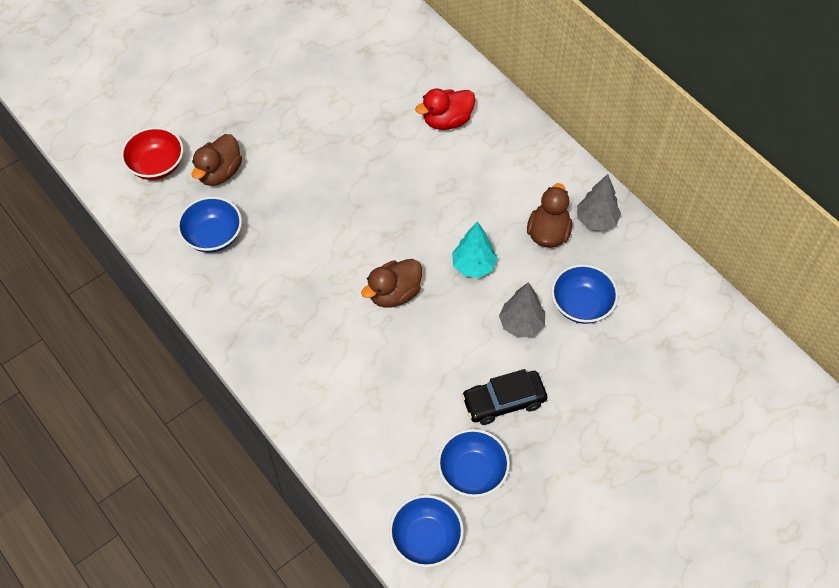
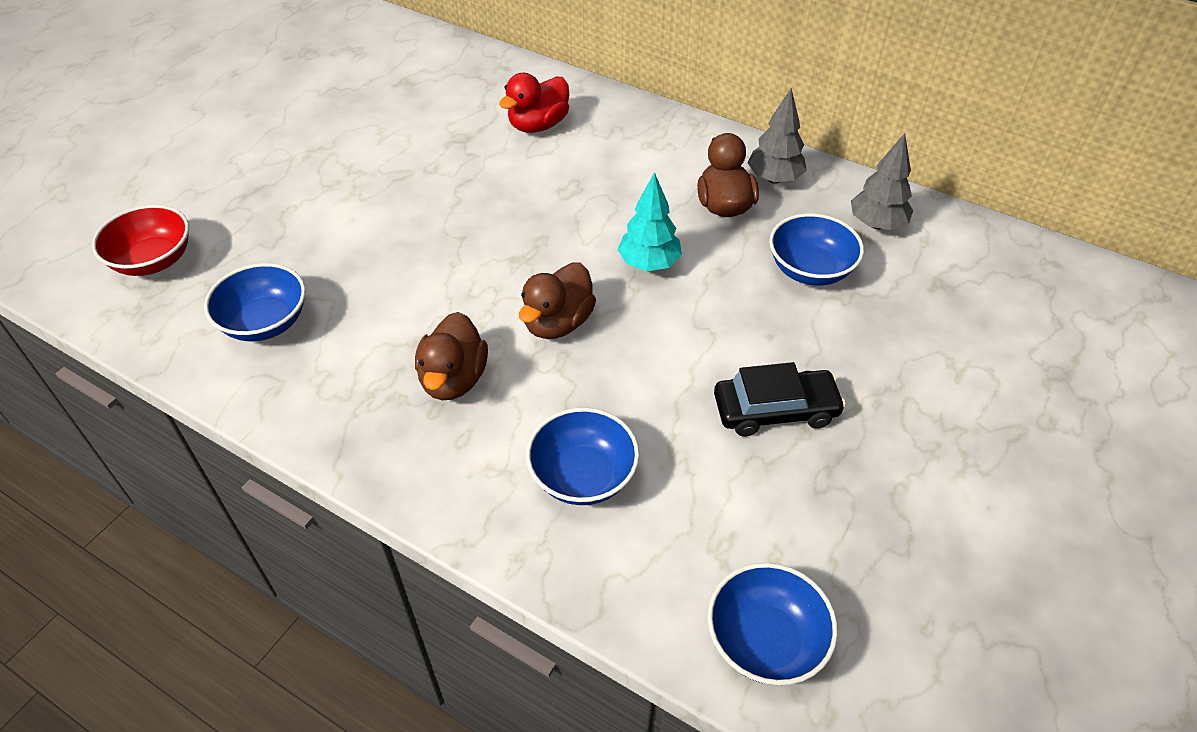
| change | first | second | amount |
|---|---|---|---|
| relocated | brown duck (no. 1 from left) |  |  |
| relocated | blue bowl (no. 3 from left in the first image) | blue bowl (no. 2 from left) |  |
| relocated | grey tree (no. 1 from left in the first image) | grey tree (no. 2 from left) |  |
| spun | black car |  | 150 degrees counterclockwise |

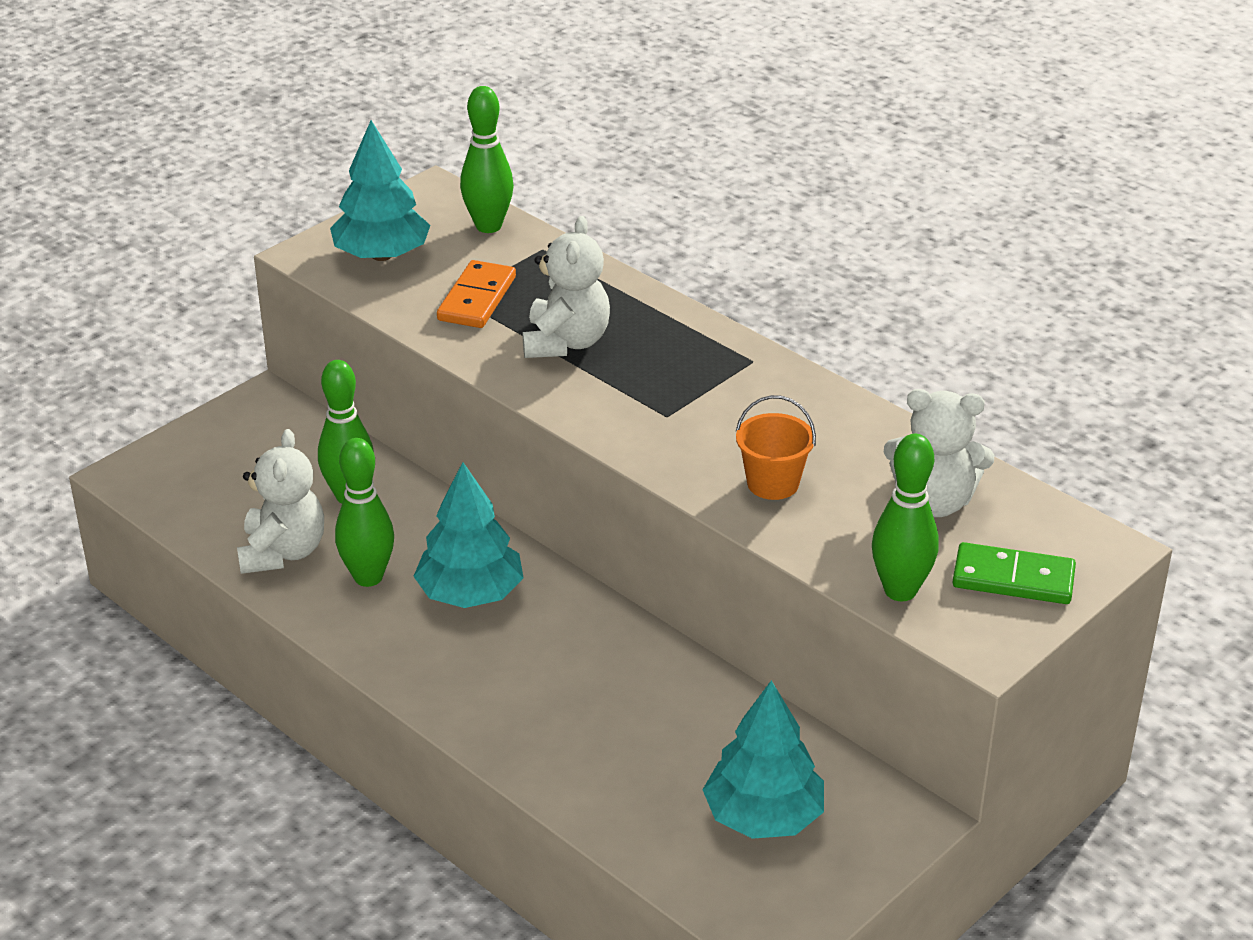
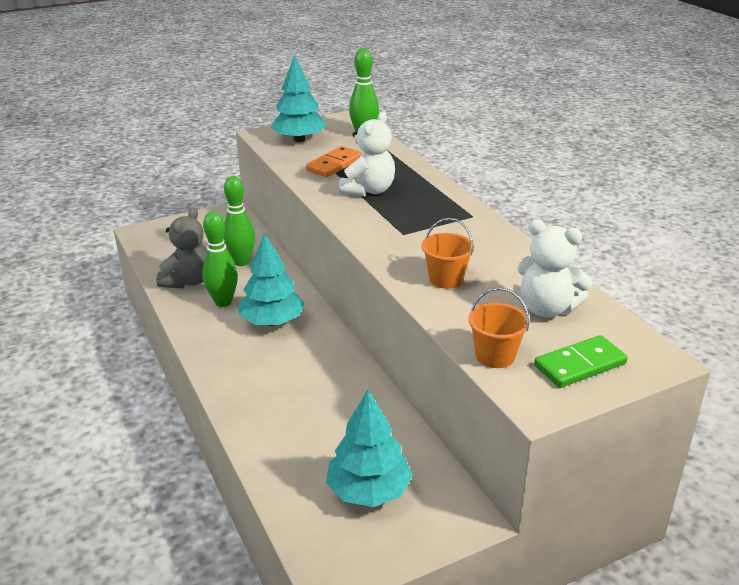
| change | first | second | amount |
|---|---|---|---|
| exchanged | green bowling pin (no. 4 from left) | orange bucket (no. 2 from left) |  |
| colour | white teddy bear (no. 1 from left) | grey teddy bear |  |
| spun | green domino |  | 60 degrees counterclockwise |

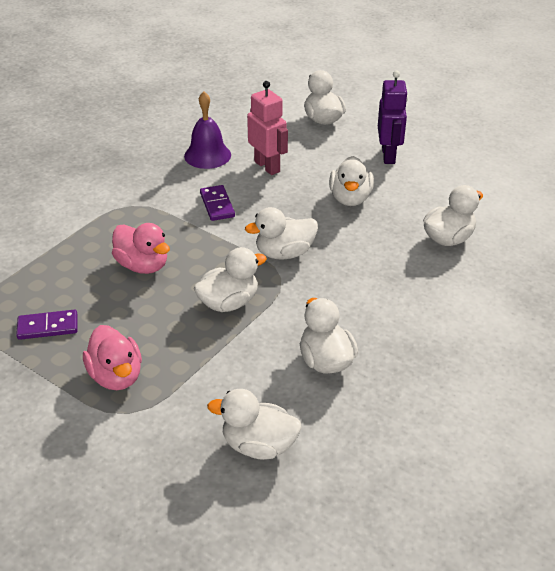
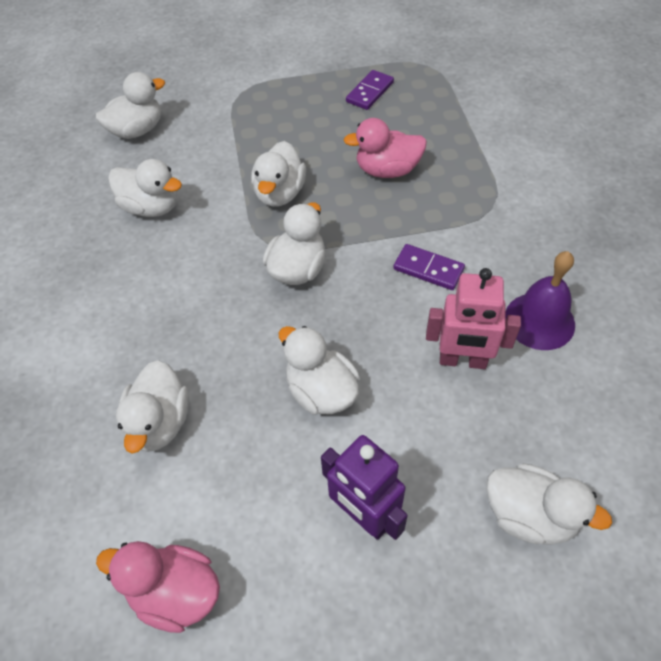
| change | first | second | amount |
|---|---|---|---|
| relocated | pink duck (no. 1 from left) |  |  |

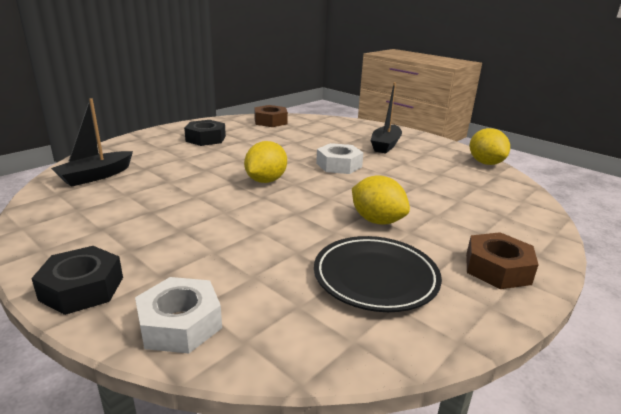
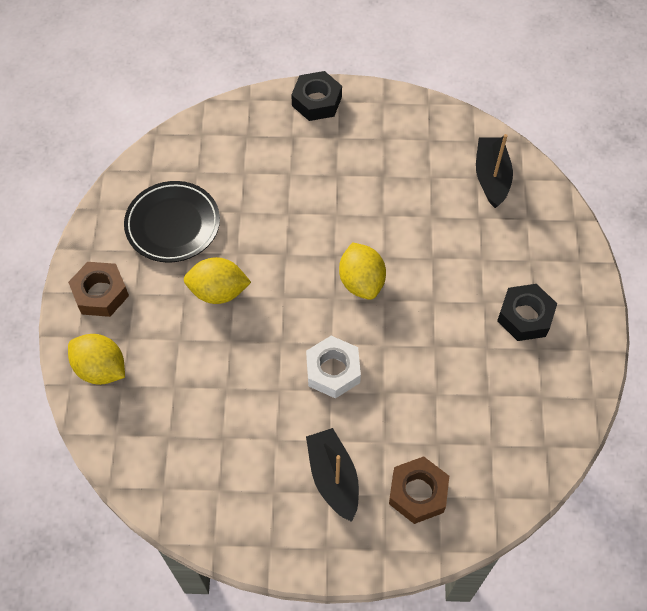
| change | first | second | amount |
|---|---|---|---|
| missing | white nut (no. 1 from left) |  |  |
| relocated | brown nut (no. 1 from left in the first image) | brown nut (no. 2 from left) |  |
| relocated | yellow lemon (no. 3 from left in the first image) | yellow lemon (no. 1 from left) |  |

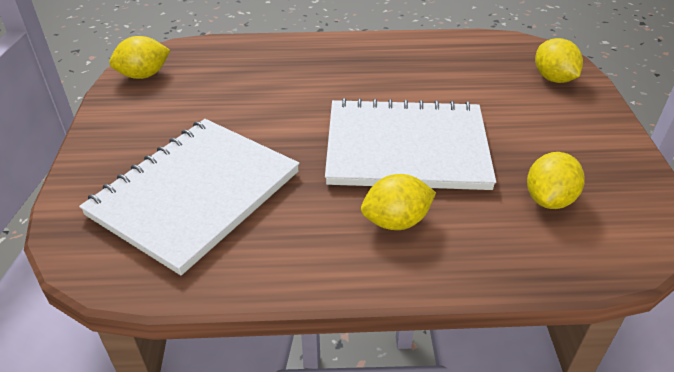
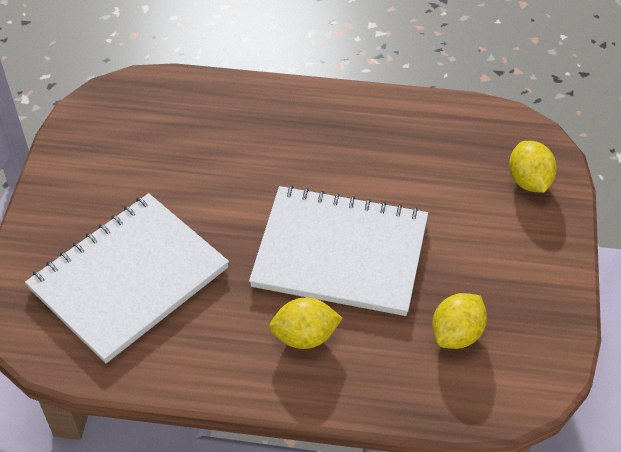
| change | first | second | amount |
|---|---|---|---|
| missing | yellow lemon (no. 1 from left) |  |  |

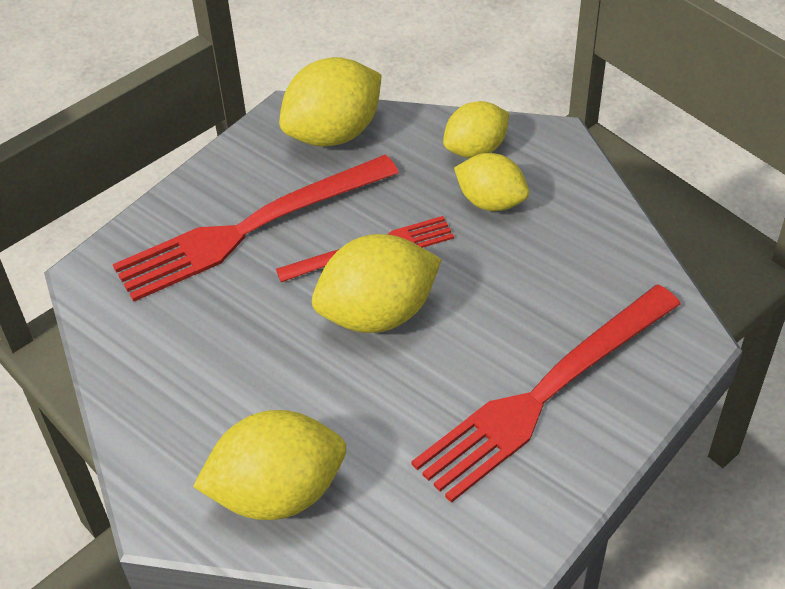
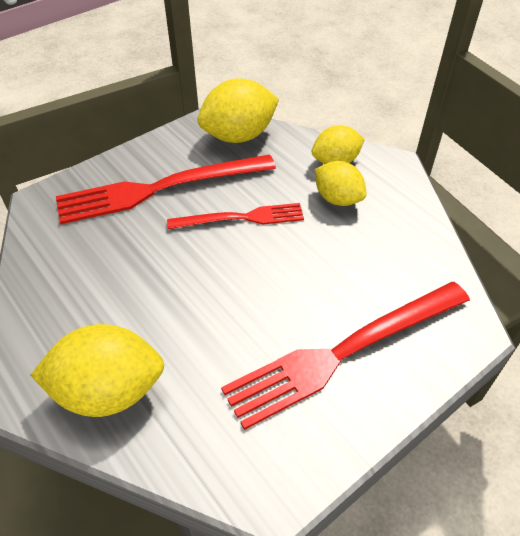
| change | first | second | amount |
|---|---|---|---|
| missing | yellow lemon (no. 3 from left) |  |  |

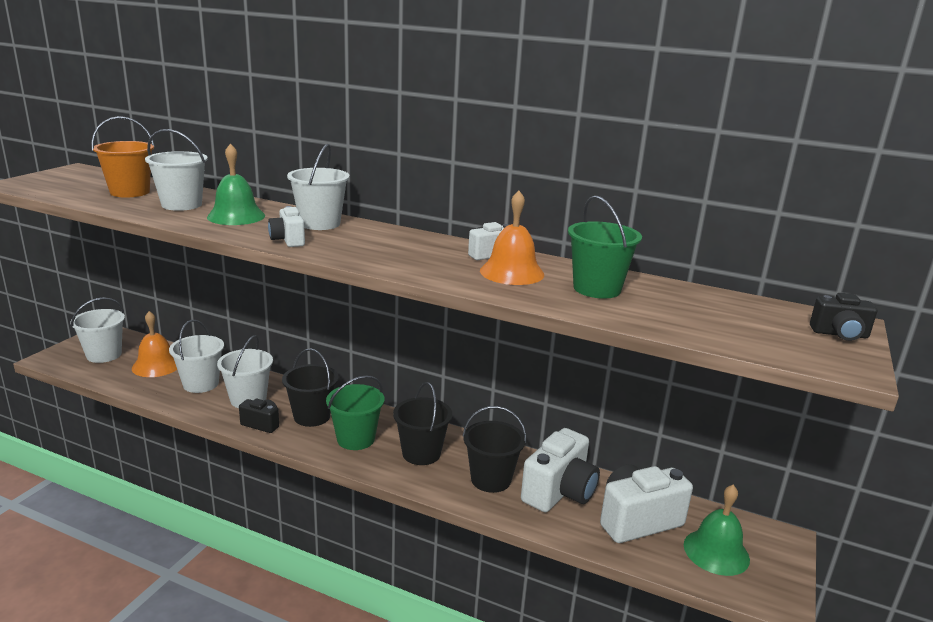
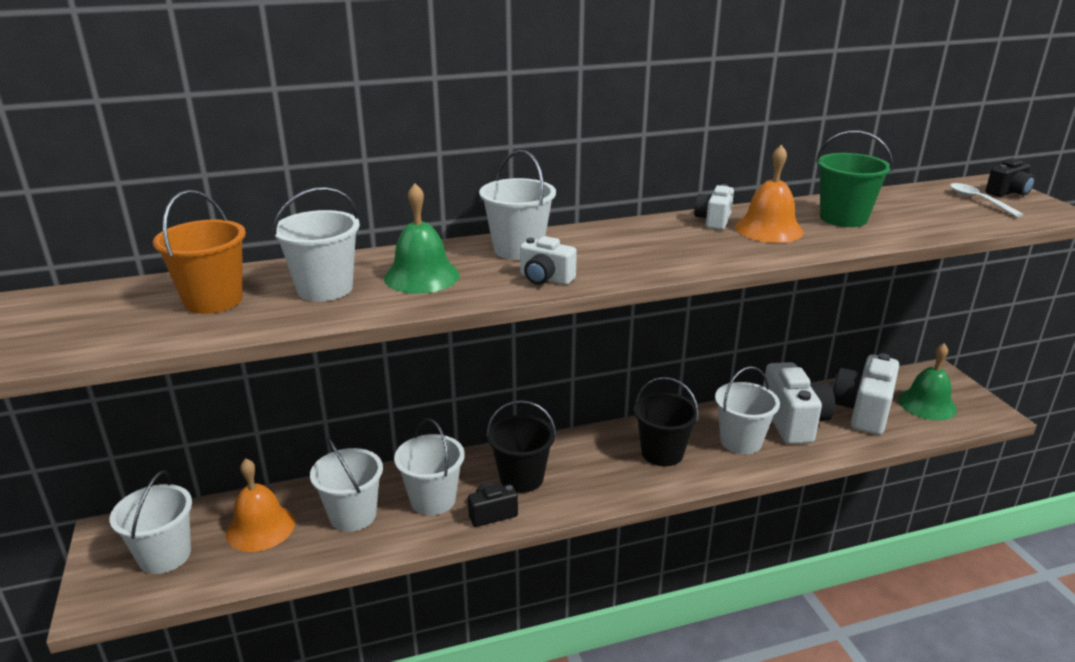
| change | first | second | amount |
|---|---|---|---|
| missing | green bucket (no. 1 from left) |  |  |
| appeared |  | white spoon |  |
| colour | black bucket (no. 3 from left) | white bucket (no. 6 from left) |  |

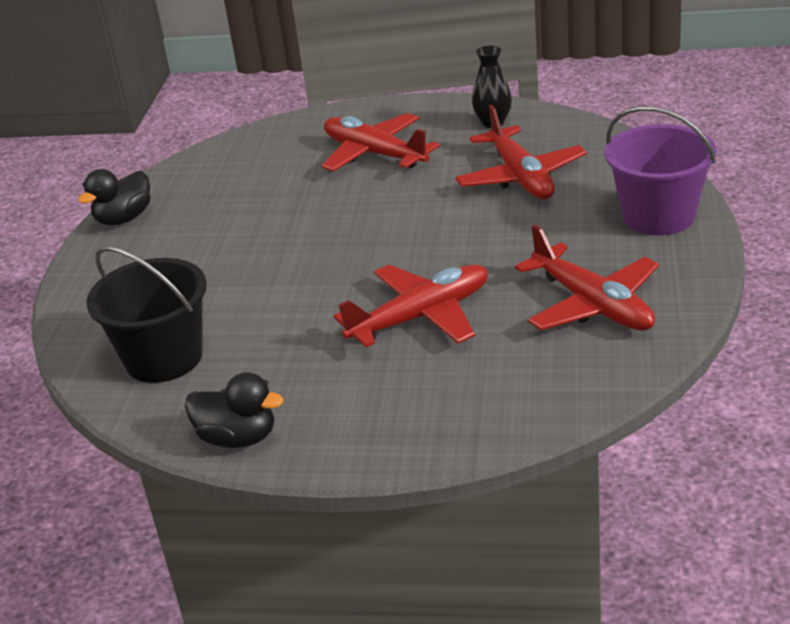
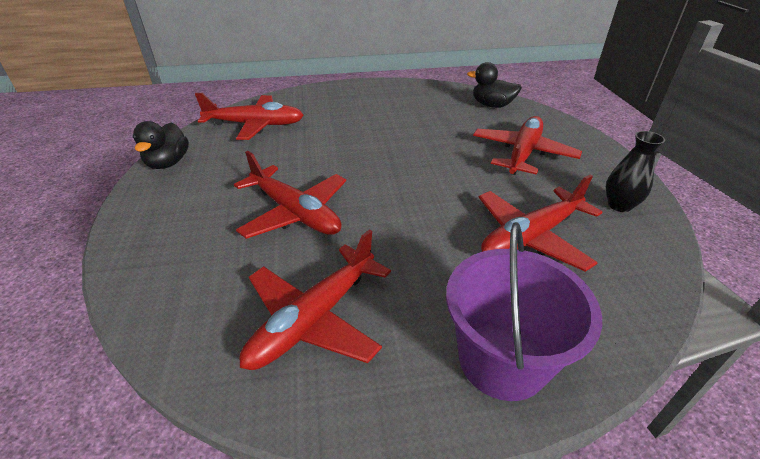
| change | first | second | amount |
|---|---|---|---|
| relocated | black duck (no. 1 from left in the first image) | black duck (no. 2 from left) |  |
| exchanged | black bucket | red plane (no. 1 from left) |  |

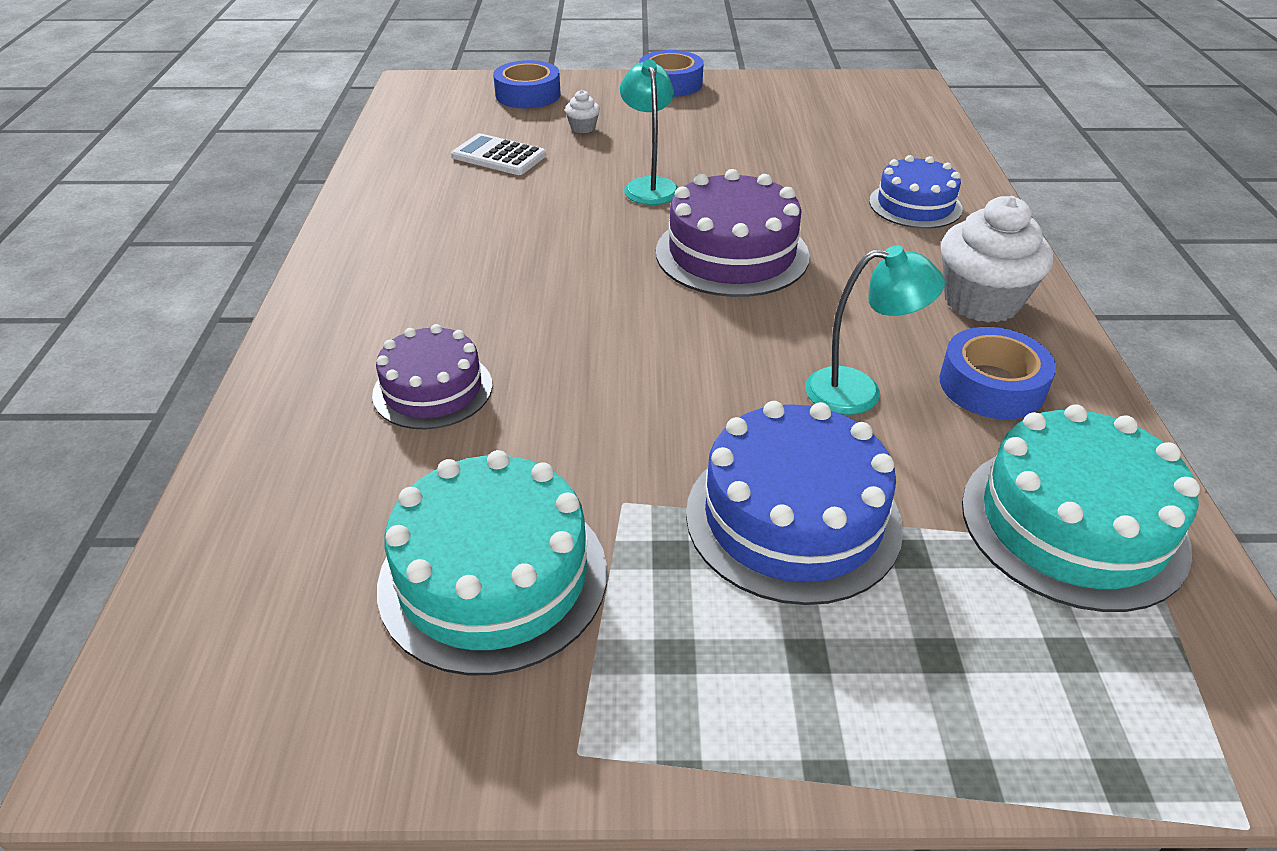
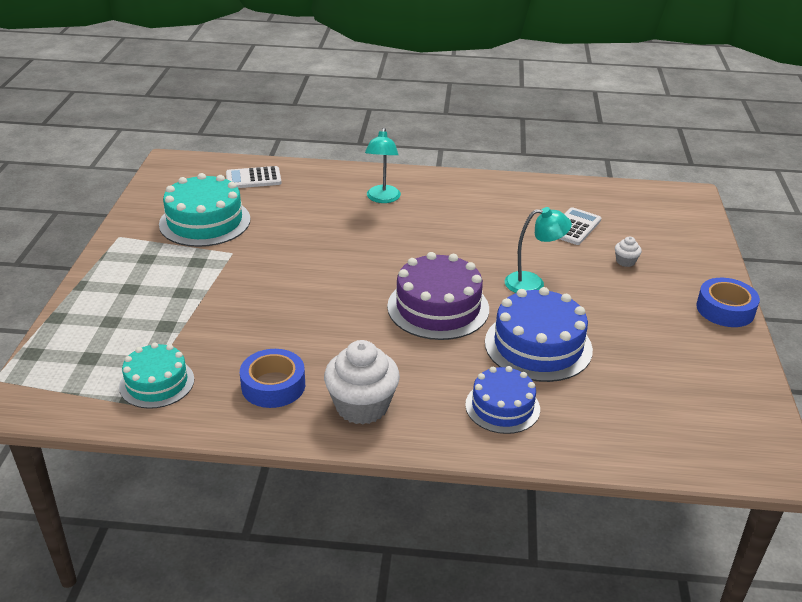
| change | first | second | amount |
|---|---|---|---|
| missing | purple cake (no. 1 from left) |  |  |
| missing | blue tape (no. 1 from left) |  |  |
| appeared |  | white calculator (no. 1 from left) |  |
| relocated | blue cake (no. 1 from left in the first image) | blue cake (no. 2 from left) |  |
| relocated | turquoise lamp (no. 2 from left in the first image) | turquoise lamp (no. 1 from left) |  |
| size | turquoise cake (no. 2 from left in the first image) | turquoise cake (no. 1 from left) | x0.64 |

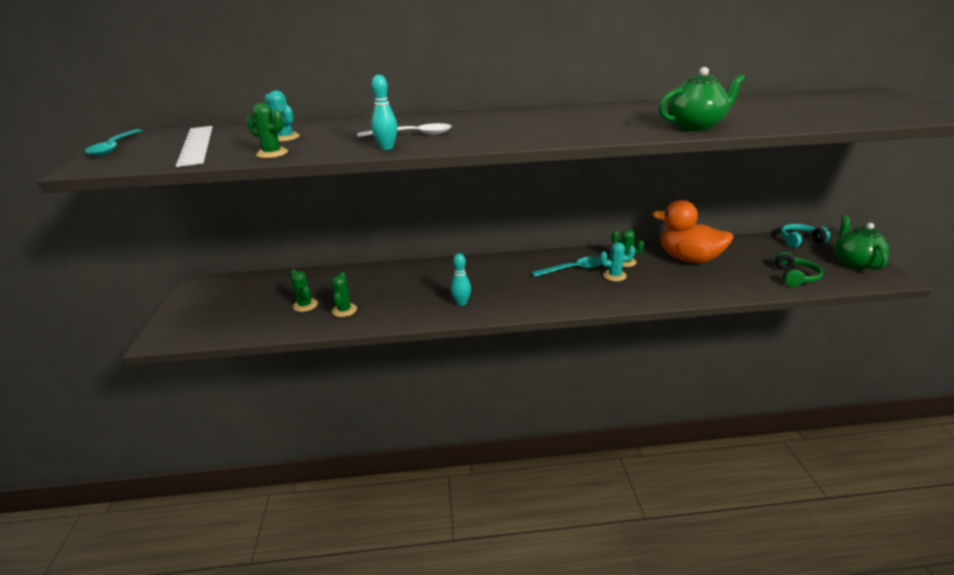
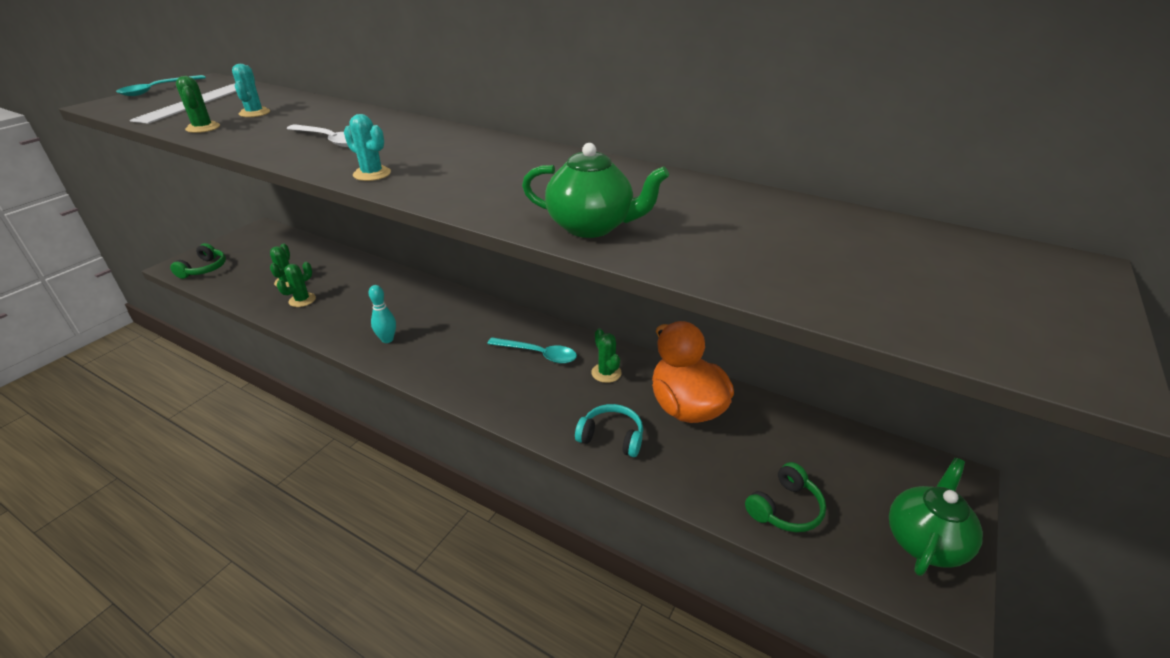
| change | first | second | amount |
|---|---|---|---|
| missing | turquoise bowling pin (no. 1 from left) |  |  |
| appeared |  | green headphones (no. 1 from left) |  |
| relocated | turquoise cactus (no. 2 from left) |  |  |
| relocated | turquoise headphones |  |  |

